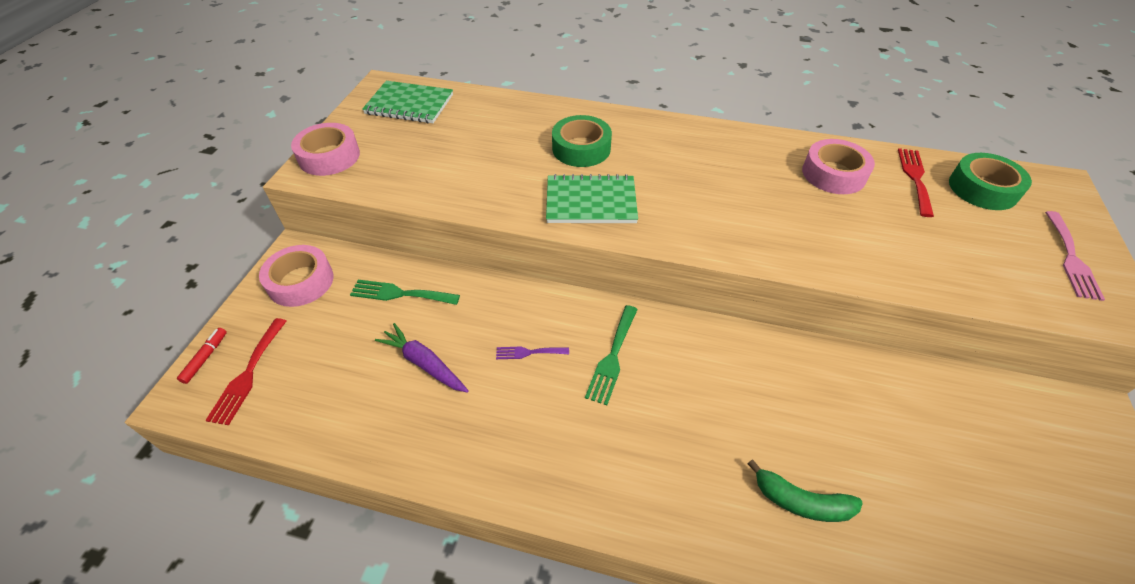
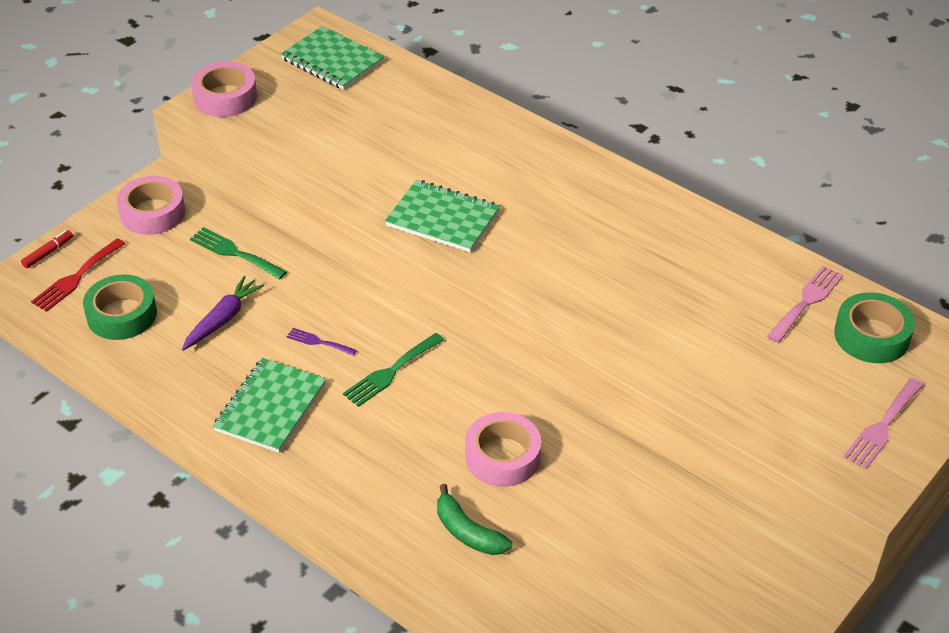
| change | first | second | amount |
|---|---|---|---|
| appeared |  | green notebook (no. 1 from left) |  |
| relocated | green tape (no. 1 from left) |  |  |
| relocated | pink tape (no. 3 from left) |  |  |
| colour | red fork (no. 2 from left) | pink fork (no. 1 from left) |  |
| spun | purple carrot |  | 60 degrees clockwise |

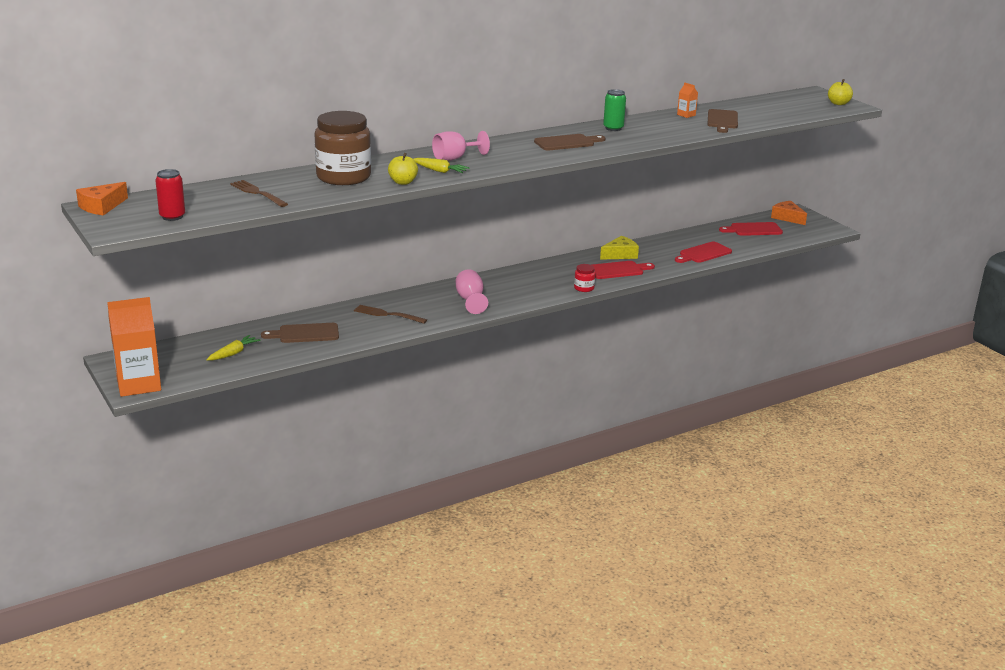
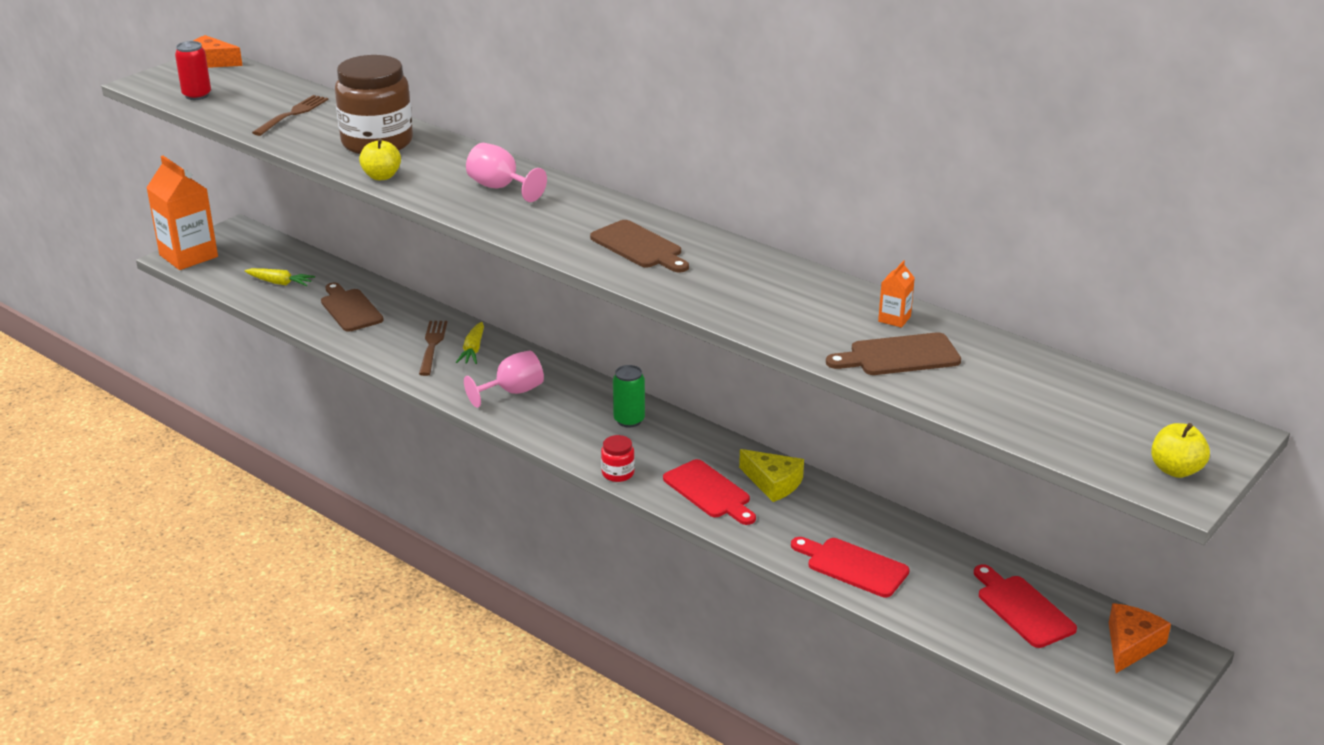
| change | first | second | amount |
|---|---|---|---|
| relocated | yellow carrot (no. 2 from left) |  |  |
| relocated | green can |  |  |

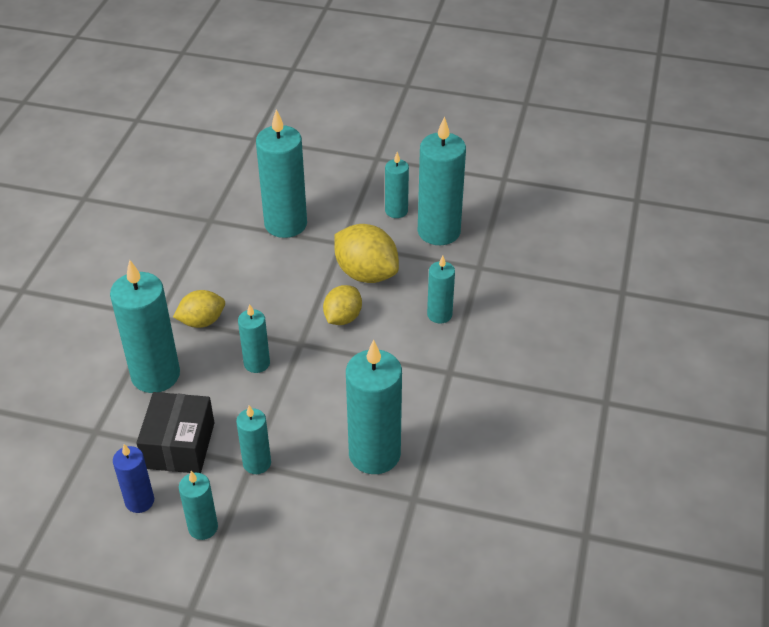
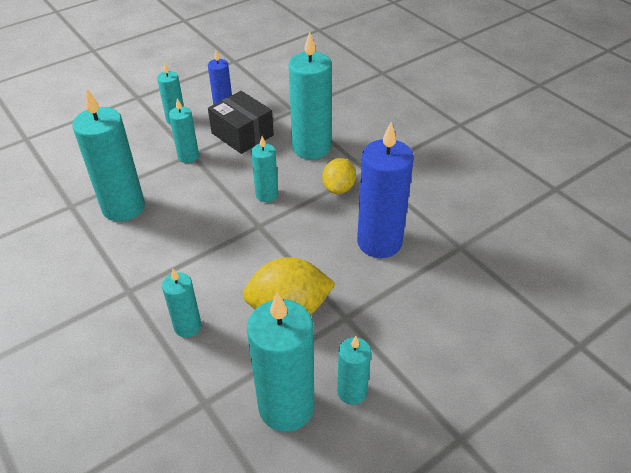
| change | first | second | amount |
|---|---|---|---|
| missing | turquoise candle (no. 5 from left) |  |  |
| missing | yellow lemon (no. 2 from left) |  |  |
| appeared |  | blue candle (no. 2 from left) |  |

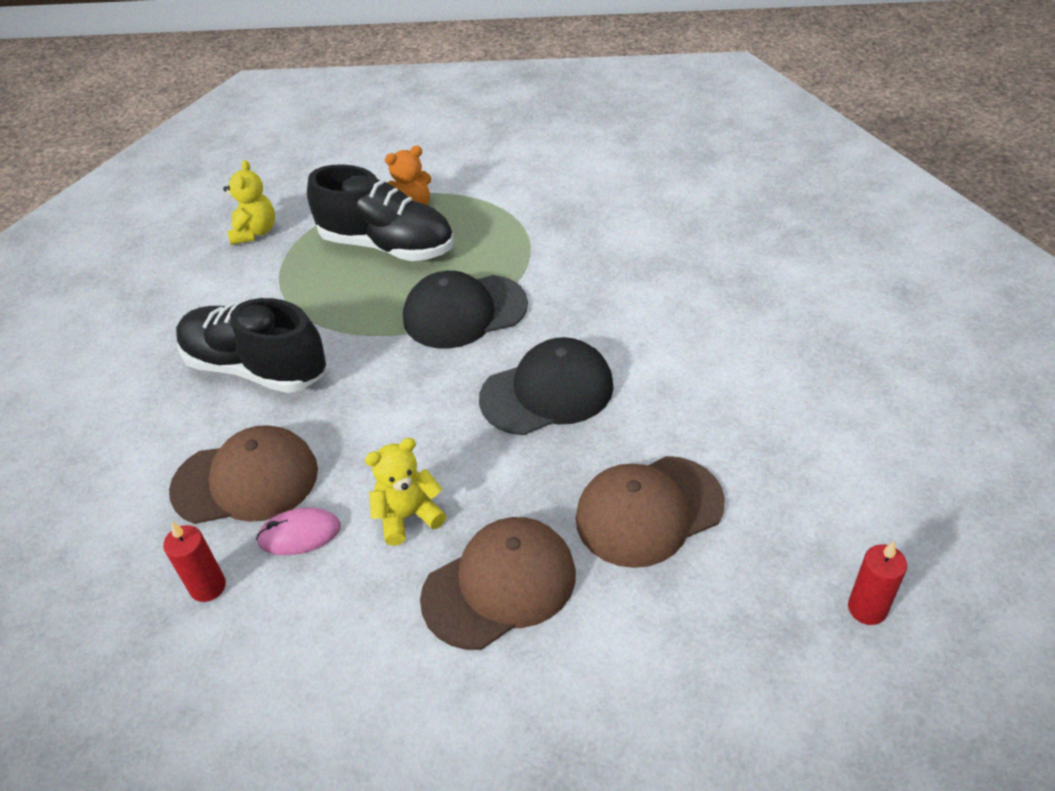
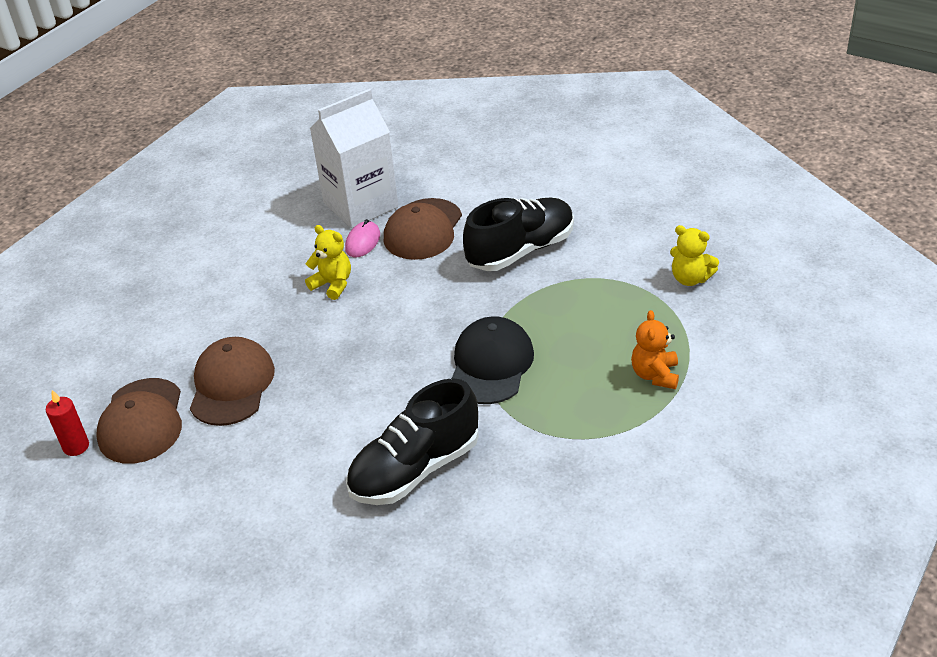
| change | first | second | amount |
|---|---|---|---|
| missing | black cap (no. 2 from left) |  |  |
| relocated | black shoe (no. 2 from left in the first image) | black shoe (no. 1 from left) |  |
| relocated | brown cap (no. 2 from left in the first image) | brown cap (no. 1 from left) |  |
| exchanged | red candle (no. 1 from left) | white carton |  |
| spun | yellow teddy bear (no. 2 from left in the first image) | yellow teddy bear (no. 1 from left) | 60 degrees counterclockwise |

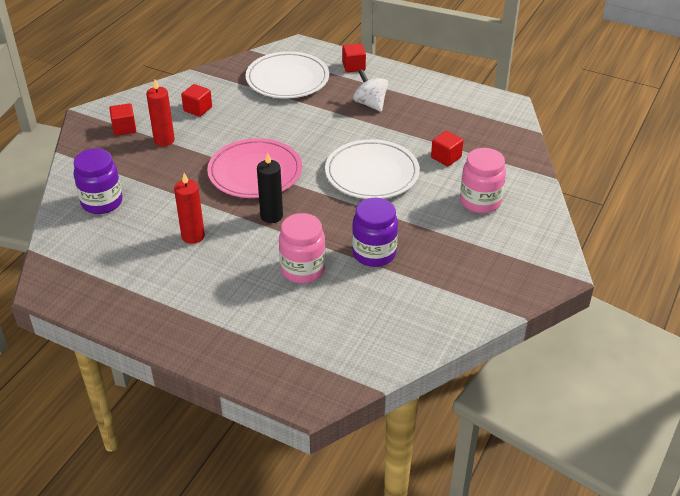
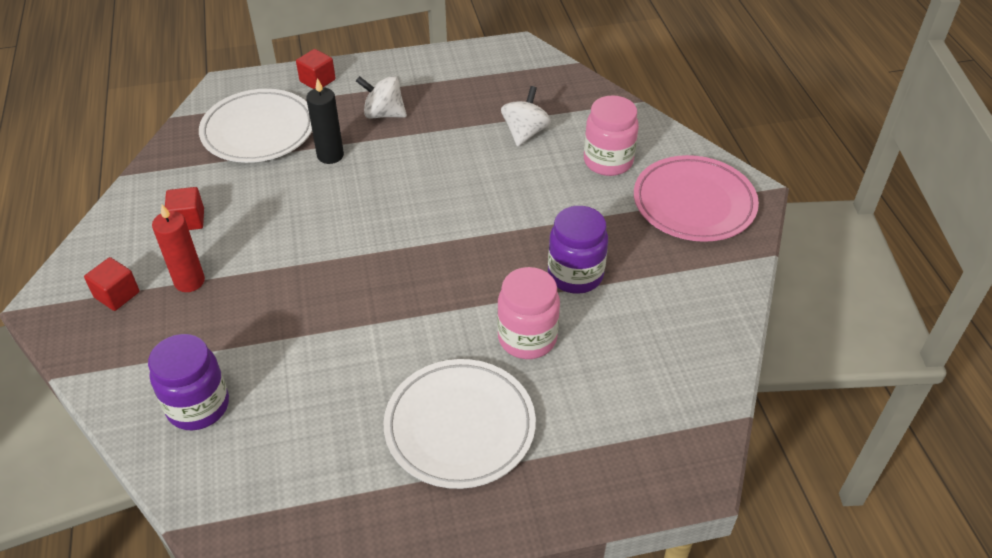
| change | first | second | amount |
|---|---|---|---|
| missing | red candle (no. 2 from left) |  |  |
| relocated | pink plate |  |  |
| relocated | black candle |  |  |
| relocated | white plate (no. 2 from left) |  |  |
| exchanged | red cube (no. 4 from left) | white spinning top (no. 2 from left) |  |

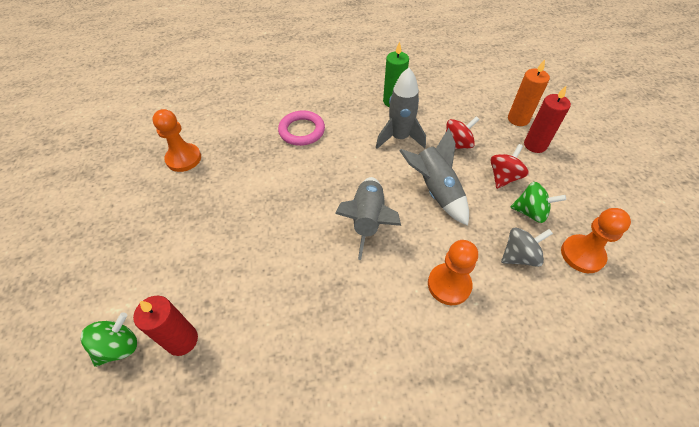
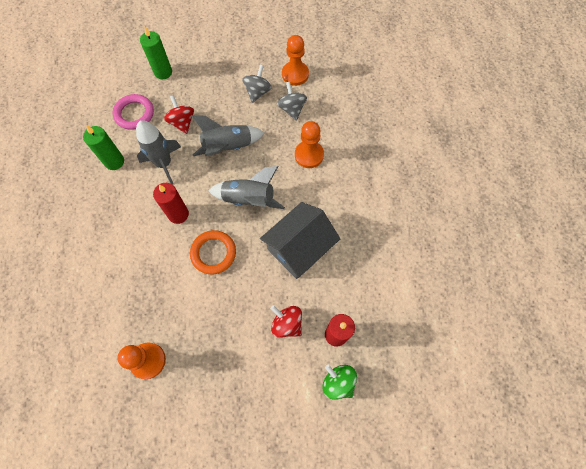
| change | first | second | amount |
|---|---|---|---|
| appeared |  | orange ring |  |
| appeared |  | grey house |  |
| relocated | pink ring |  |  |
| relocated | red spinning top (no. 2 from left) |  |  |
| relocated | red candle (no. 2 from left in the first image) | red candle (no. 1 from left) |  |
| colour | orange candle | green candle (no. 2 from left) |  |
| colour | green spinning top (no. 2 from left) | grey spinning top (no. 1 from left) |  |

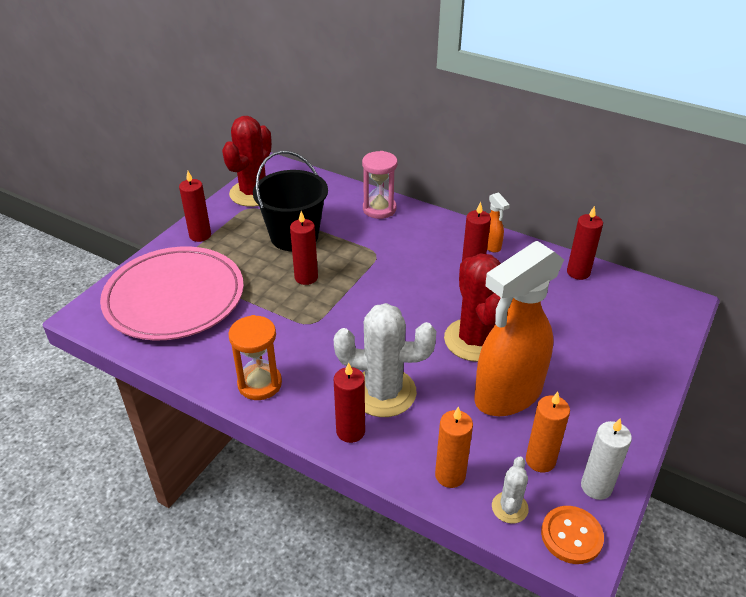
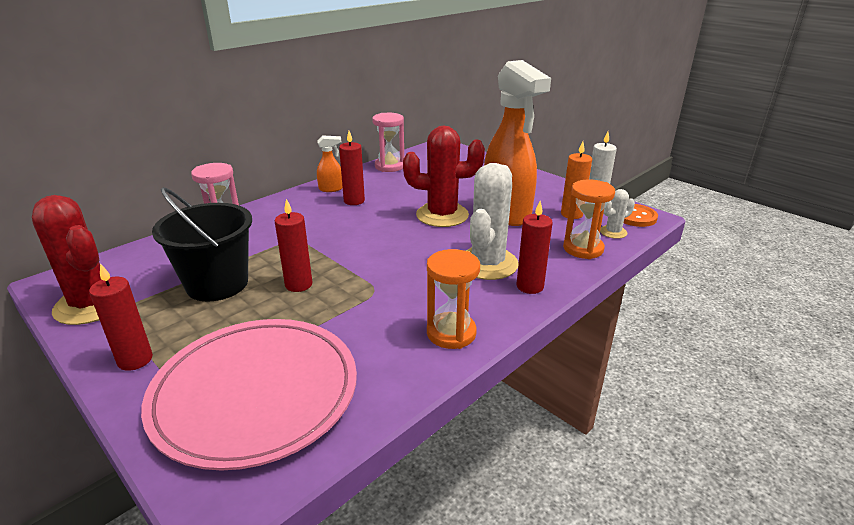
| change | first | second | amount |
|---|---|---|---|
| exchanged | orange candle (no. 1 from left) | orange hourglass (no. 2 from left) |  |
| exchanged | red candle (no. 5 from left) | pink hourglass (no. 2 from left) |  |
| spun | white cactus (no. 2 from left) |  | 60 degrees counterclockwise |

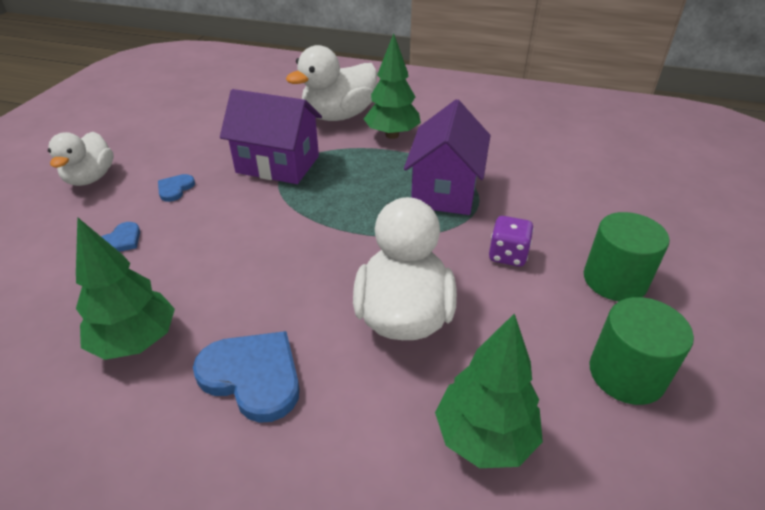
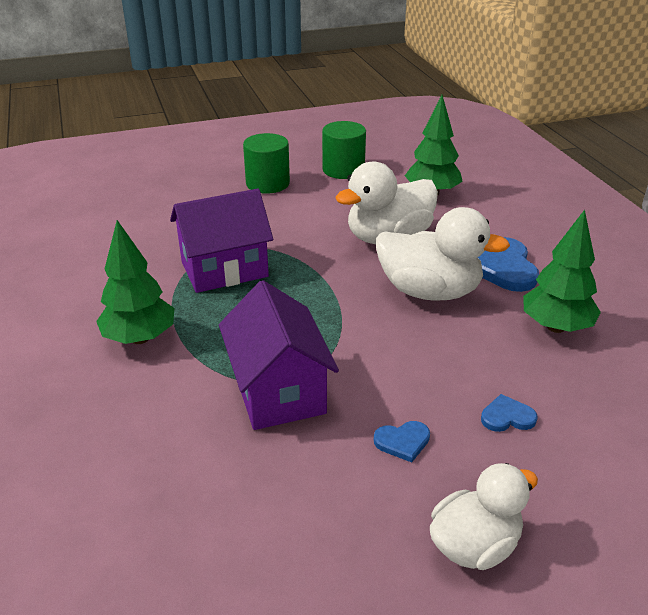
| change | first | second | amount |
|---|---|---|---|
| missing | purple dice |  |  |
| relocated | white duck (no. 2 from left) |  |  |

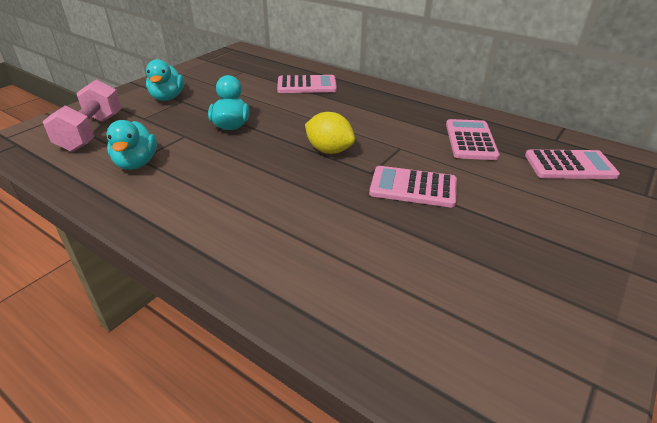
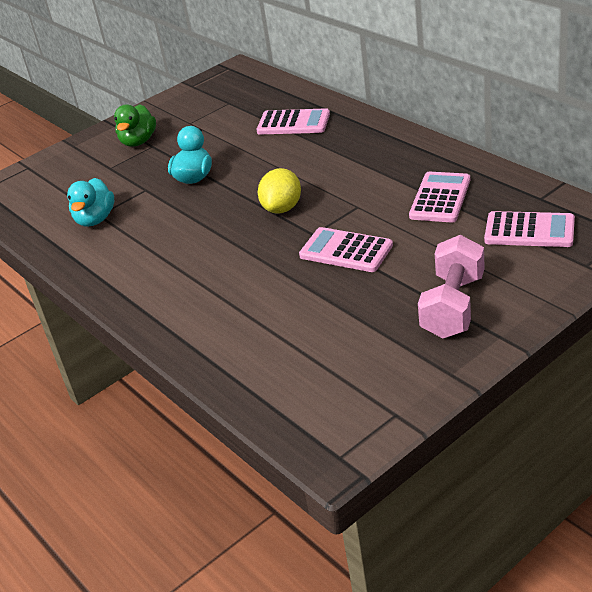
| change | first | second | amount |
|---|---|---|---|
| relocated | pink dumbbell |  |  |
| colour | turquoise duck (no. 2 from left) | green duck |  |
| spun | yellow lemon |  | 60 degrees clockwise |

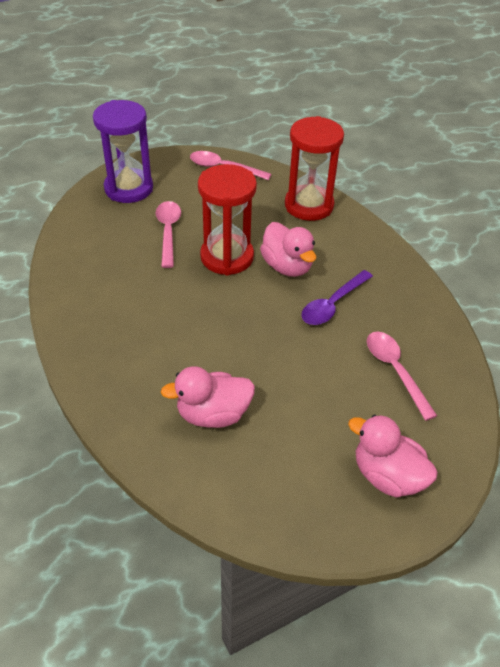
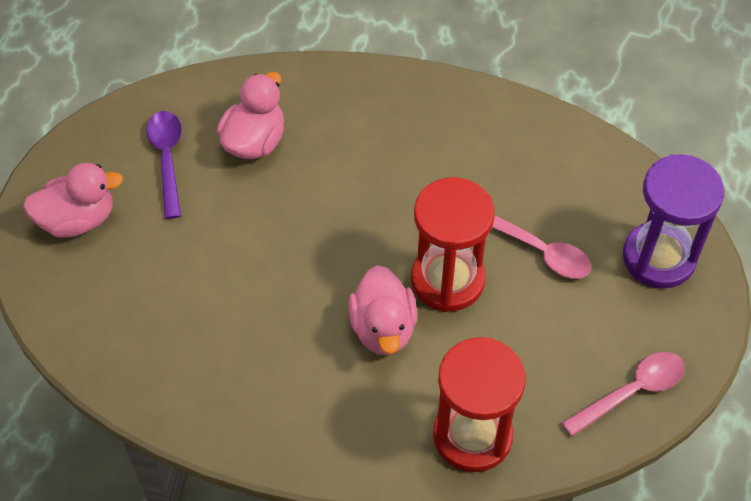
| change | first | second | amount |
|---|---|---|---|
| missing | pink spoon (no. 3 from left) |  |  |
| relocated | purple spoon |  |  |
| spun | pink duck (no. 2 from left in the first image) | pink duck (no. 3 from left) | 105 degrees counterclockwise |

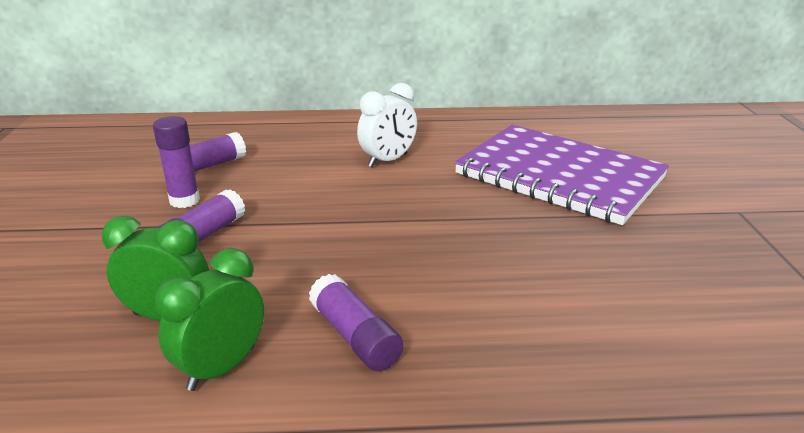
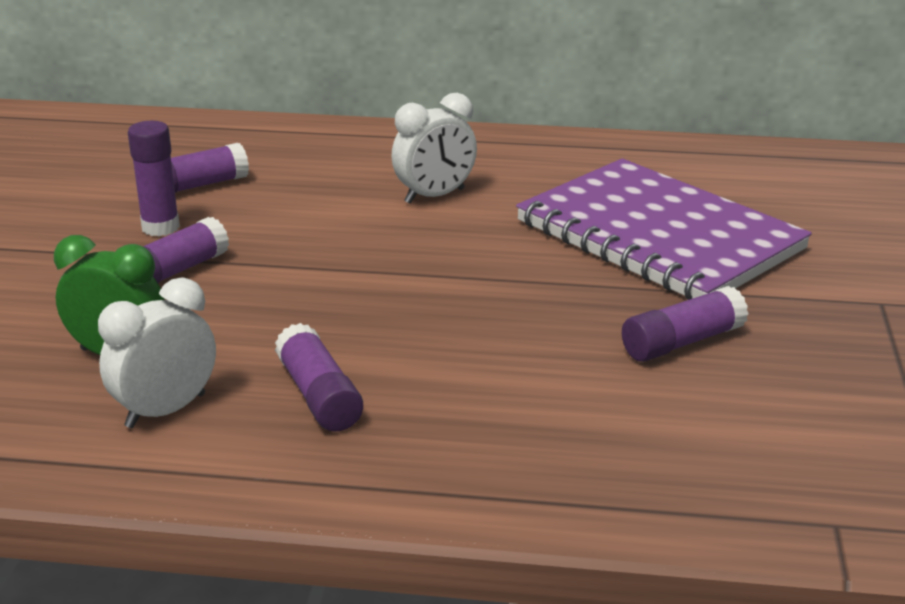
| change | first | second | amount |
|---|---|---|---|
| appeared |  | purple glue stick (no. 5 from left) |  |
| colour | green clock (no. 2 from left) | white clock (no. 1 from left) |  |

